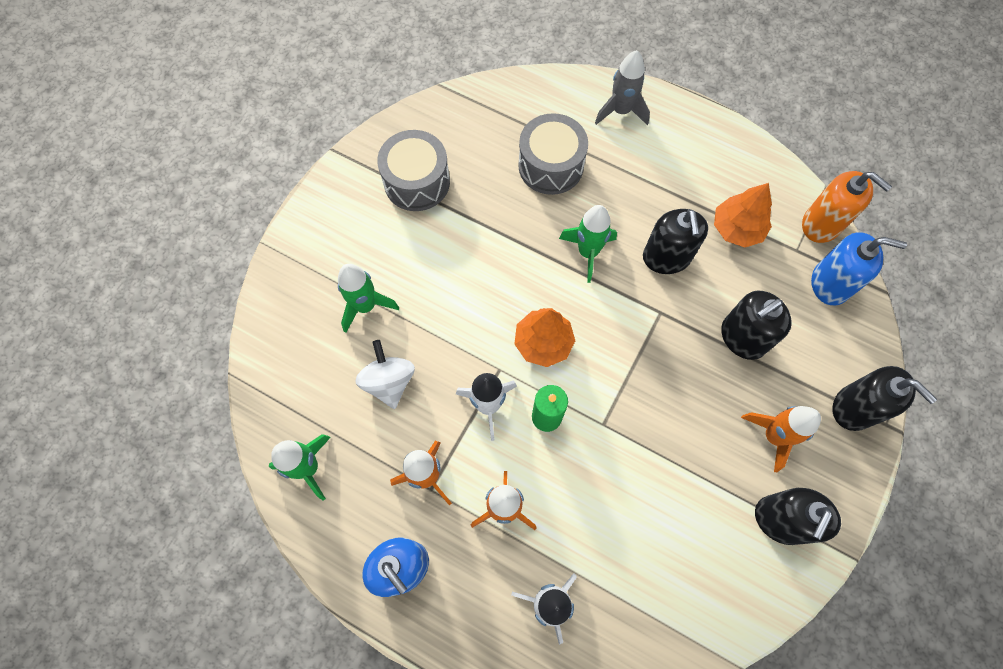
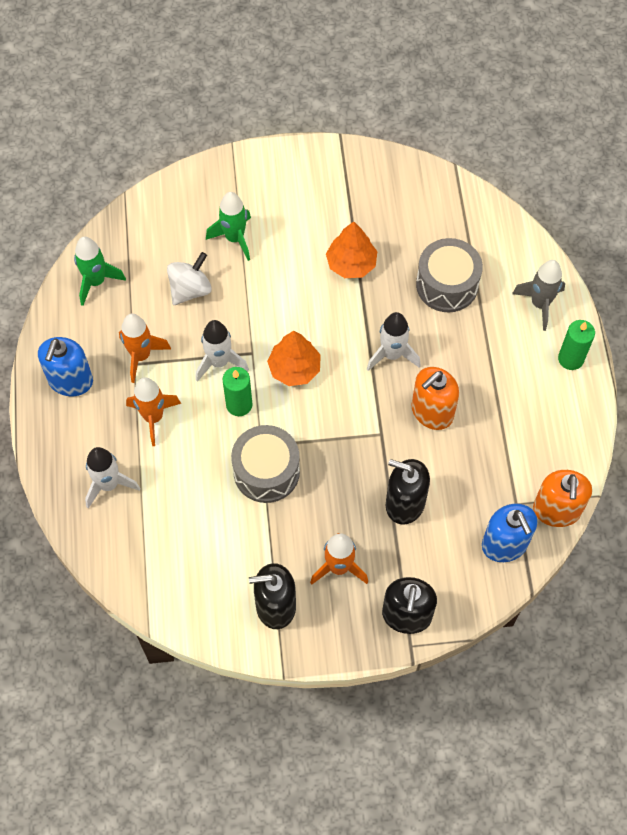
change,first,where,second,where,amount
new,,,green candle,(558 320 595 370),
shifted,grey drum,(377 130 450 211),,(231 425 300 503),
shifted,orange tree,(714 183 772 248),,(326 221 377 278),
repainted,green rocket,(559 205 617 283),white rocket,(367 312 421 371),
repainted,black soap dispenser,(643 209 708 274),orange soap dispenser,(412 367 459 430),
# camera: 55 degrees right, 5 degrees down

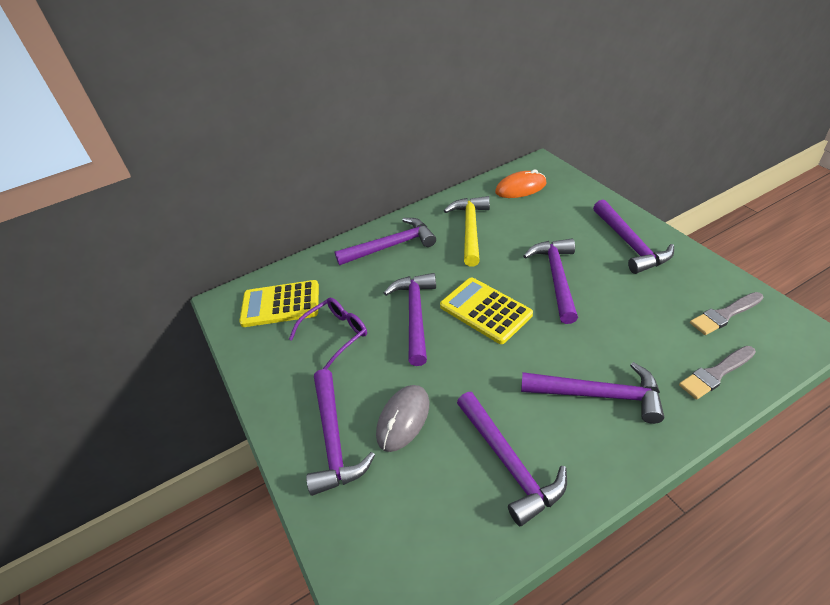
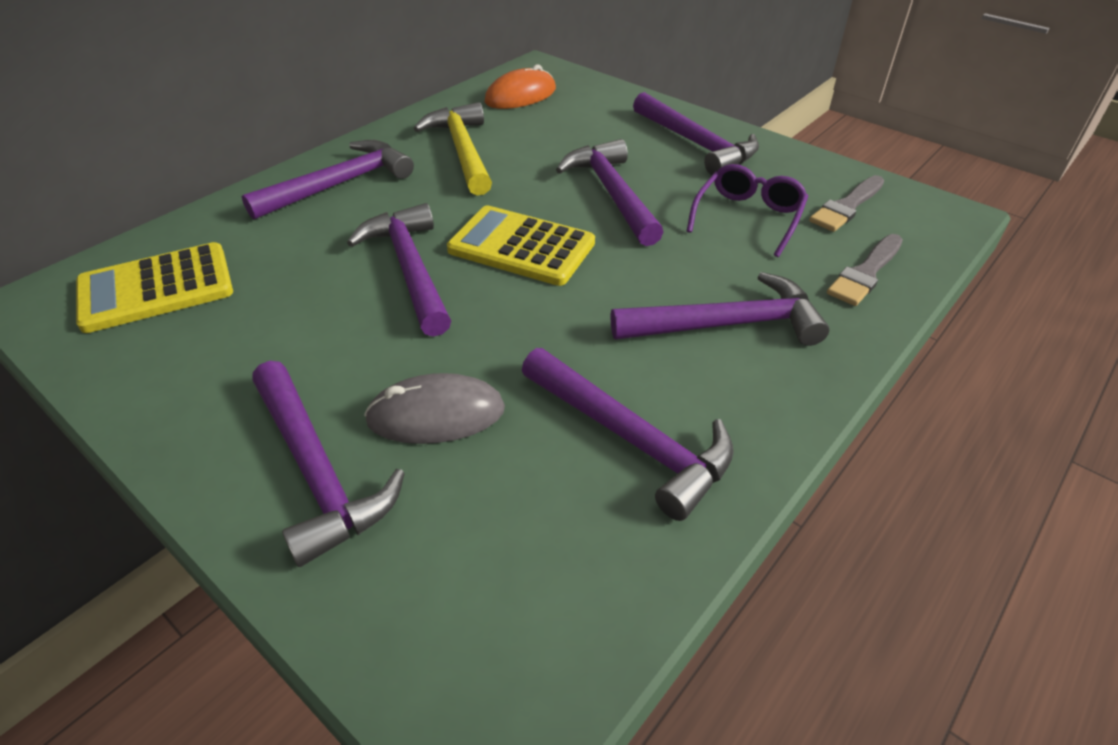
change,first,where,second,where,amount
shifted,purple glasses,(289 297 367 369),,(687 164 808 257),
rotated,grey mouse,(376 385 430 452),,(364 373 505 444),75 degrees clockwise
# camera: 25 degrees left, 0 degrees up

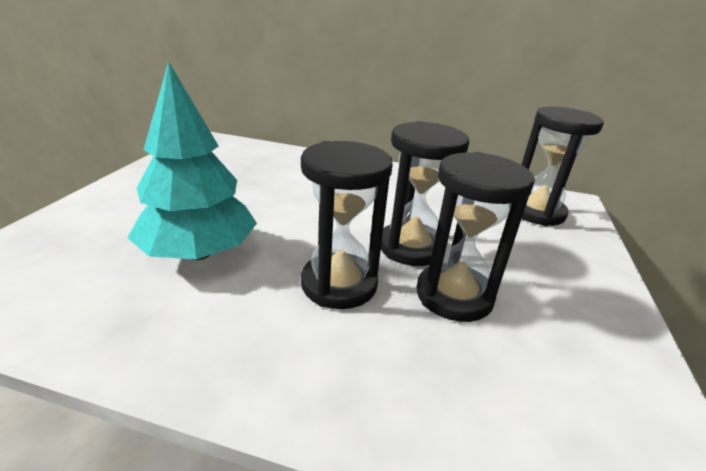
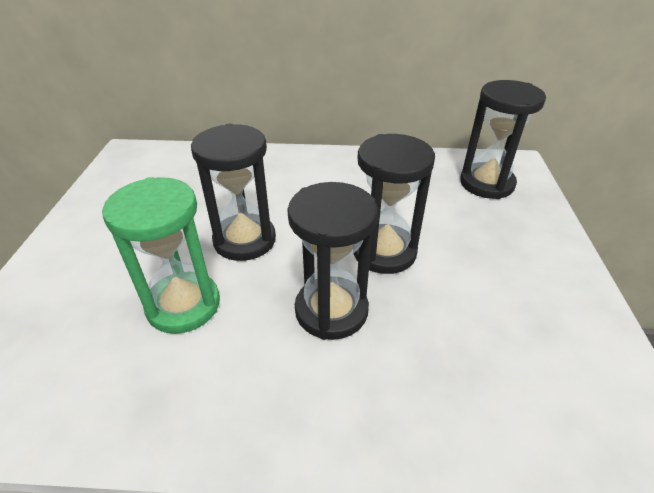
change,first,where,second,where,amount
shifted,black hourglass,(416 152 535 322),,(191 124 276 261),
swapped,turquoise tree,(127 61 257 260),green hourglass,(102 177 220 334),
# camera: 10 degrees left, 10 degrees up

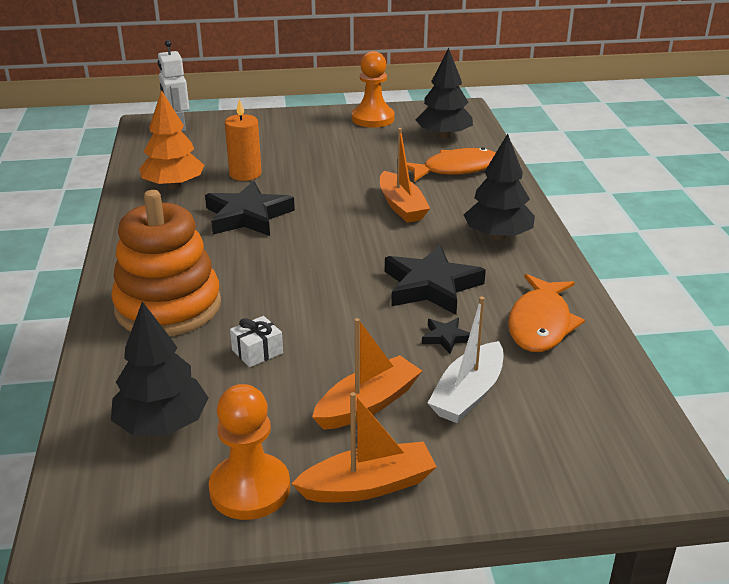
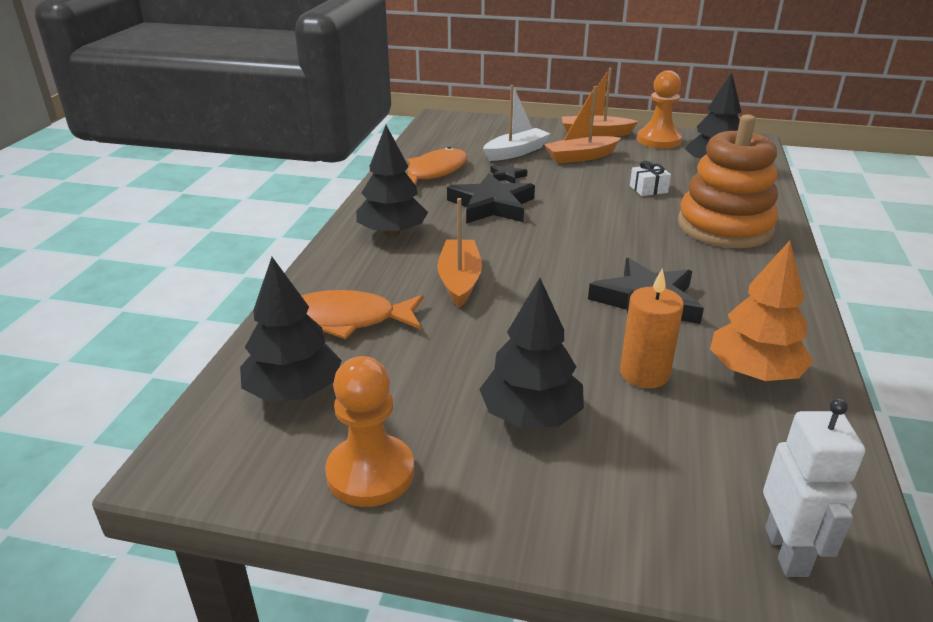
change,first,where,second,where,amount
new,,,black tree,(480 278 584 428),
# camera: 160 degrees left, 0 degrees up

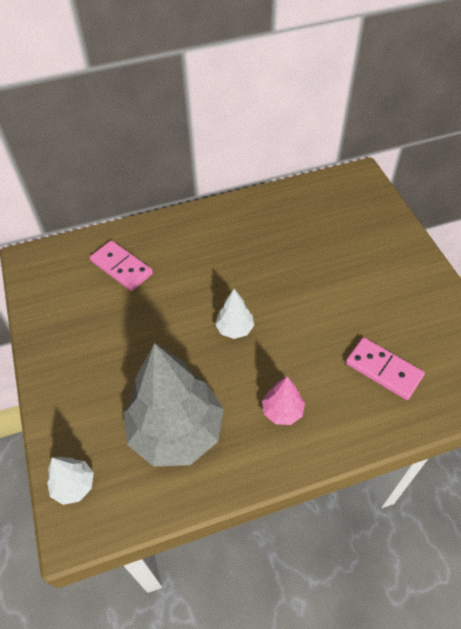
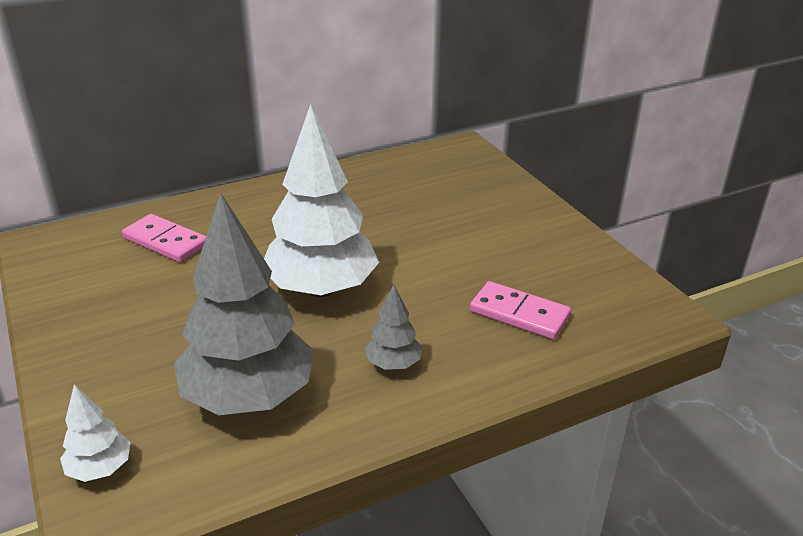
change,first,where,second,where,amount
repainted,pink tree,(262 376 305 425),grey tree,(364 285 422 370),
scaled,white tree,(215 289 254 339),,(264 104 379 297),x2.24
# camera: 10 degrees left, 20 degrees down

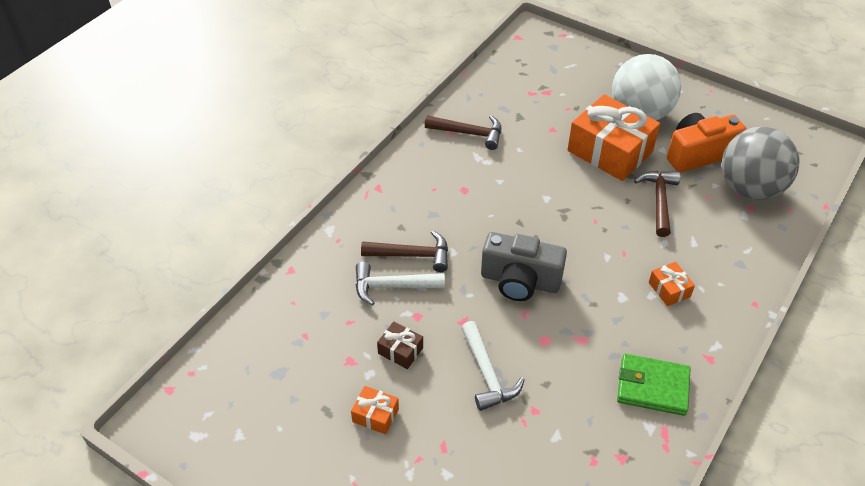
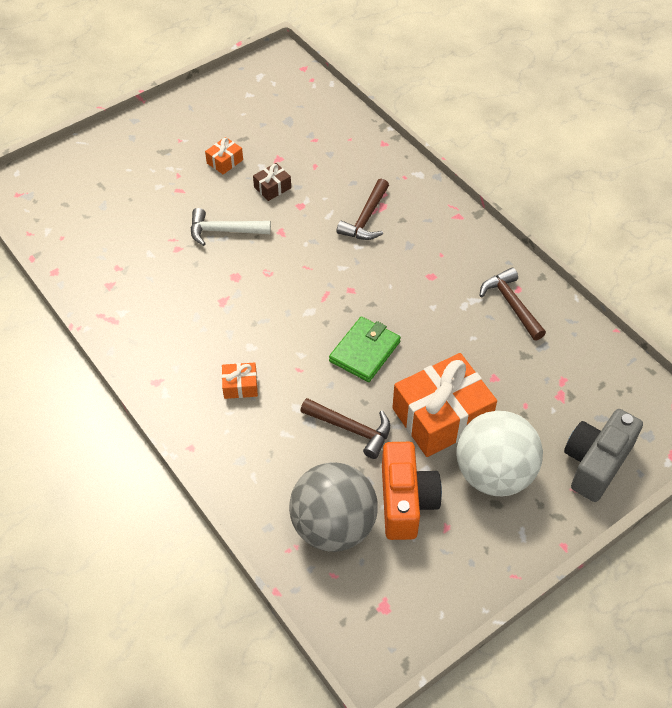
change,first,where,second,where,amount
gone,white hammer,(355 262 445 305),,,
shifted,grey camera,(481 232 567 301),,(564 409 643 502),
shifted,green wallet,(617 354 691 416),,(329 317 401 382),
rotated,brown hammer,(425 115 501 150),,(480 268 546 341),120 degrees clockwise
# camera: 110 degrees right, 5 degrees up

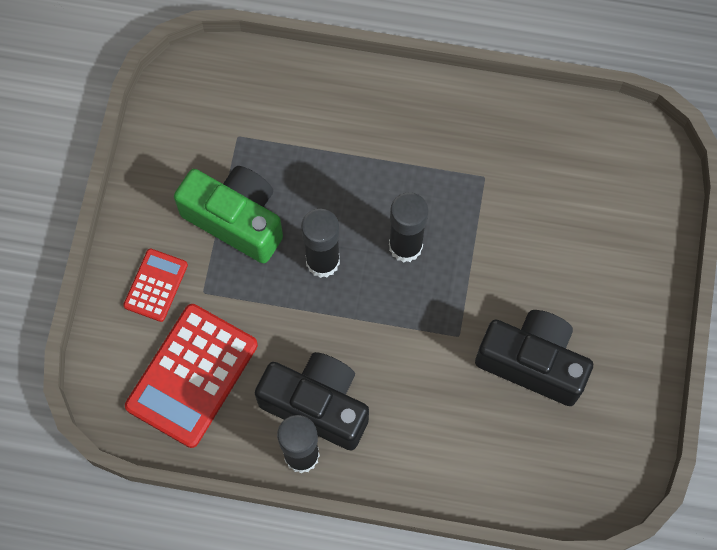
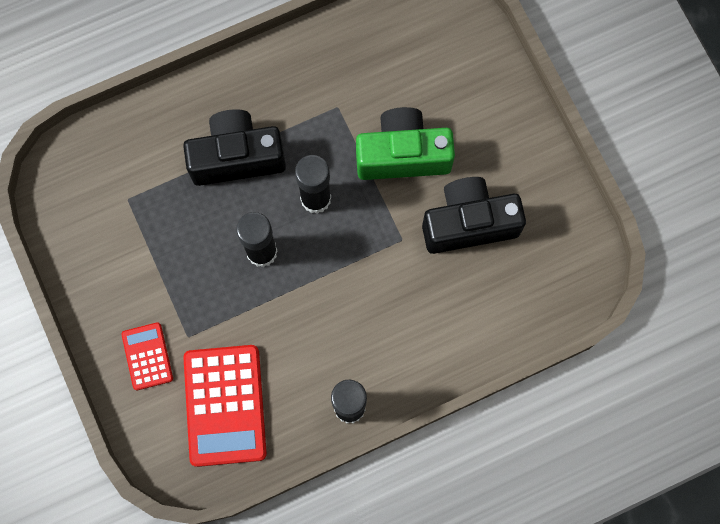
change,first,where,second,where,amount
shifted,green camera,(174 166 283 263),,(356 107 455 180),
shifted,black camera,(255 352 369 451),,(183 109 286 186),
# camera: 35 degrees left, 5 degrees up

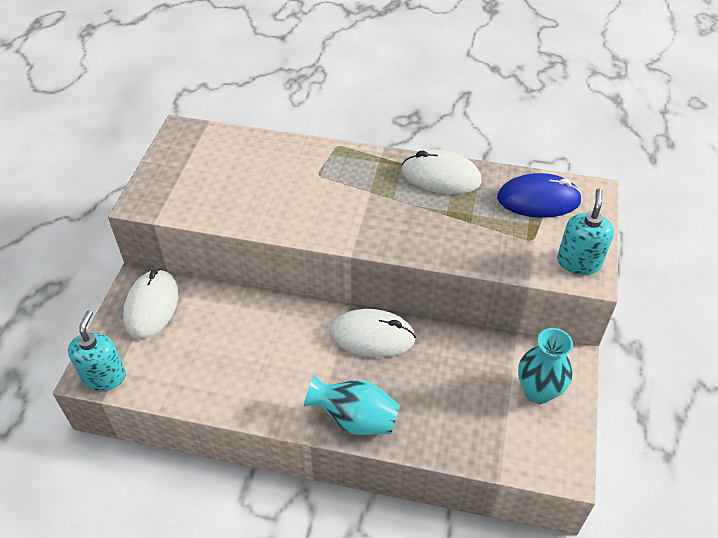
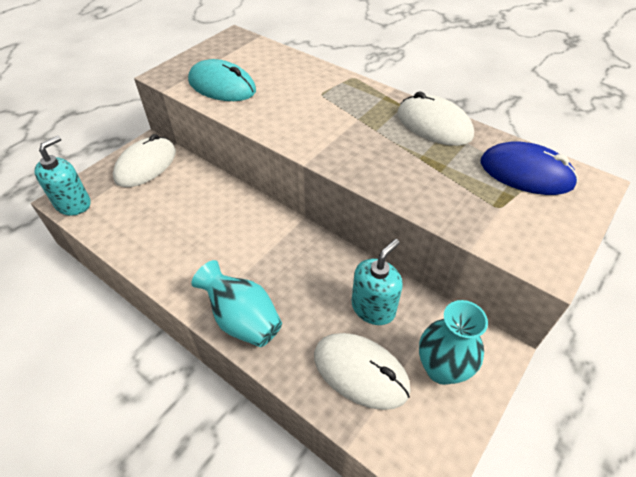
change,first,where,second,where,amount
new,,,turquoise mouse,(188 59 256 101),
shifted,white mouse,(330 309 416 357),,(314 333 411 410),
shifted,turquoise soap dispenser,(557 189 614 275),,(352 239 403 325),
# camera: 25 degrees right, 0 degrees up

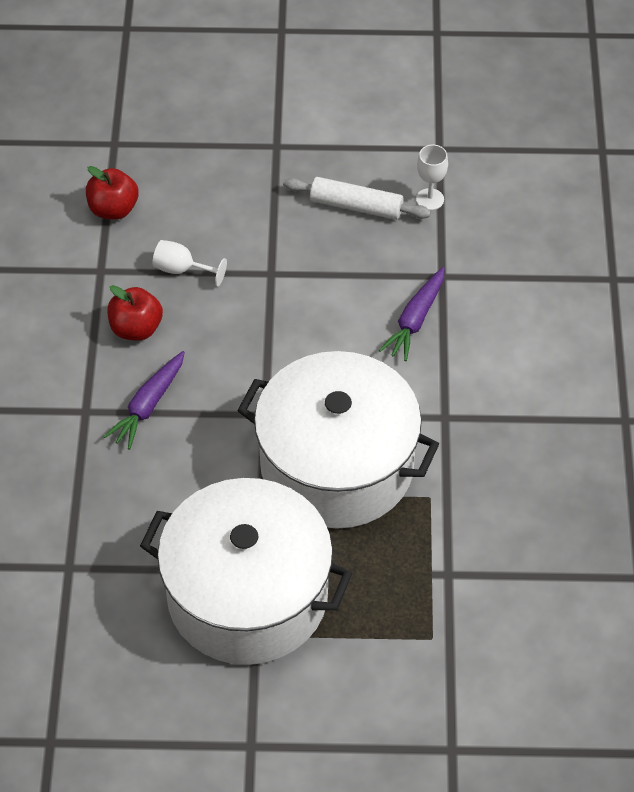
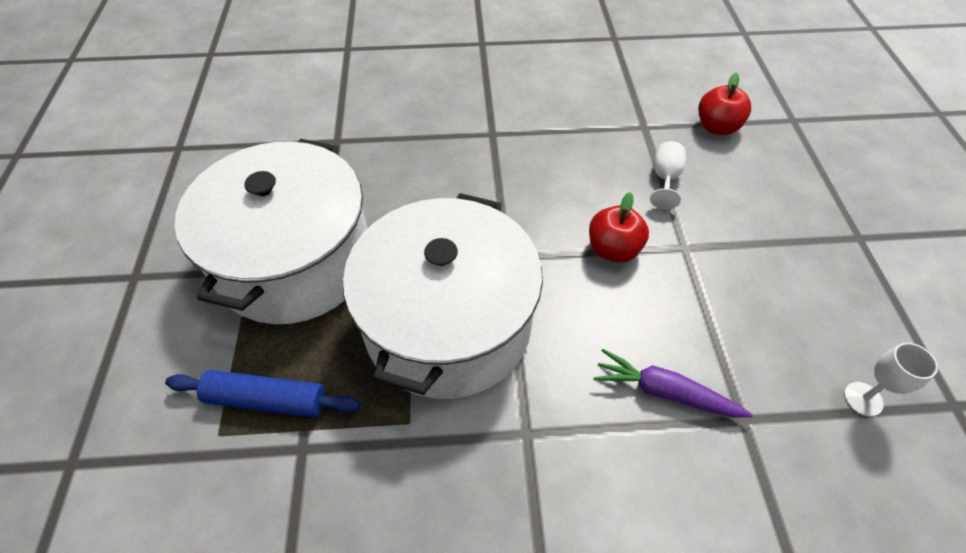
change,first,where,second,where,amount
gone,purple carrot,(103 351 185 450),,,
gone,white rolling pin,(283 177 431 220),,,
new,,,blue rolling pin,(165 370 360 418),
shifted,red apple,(107 285 163 341),,(589 192 649 263),
# camera: 85 degrees right, 0 degrees up

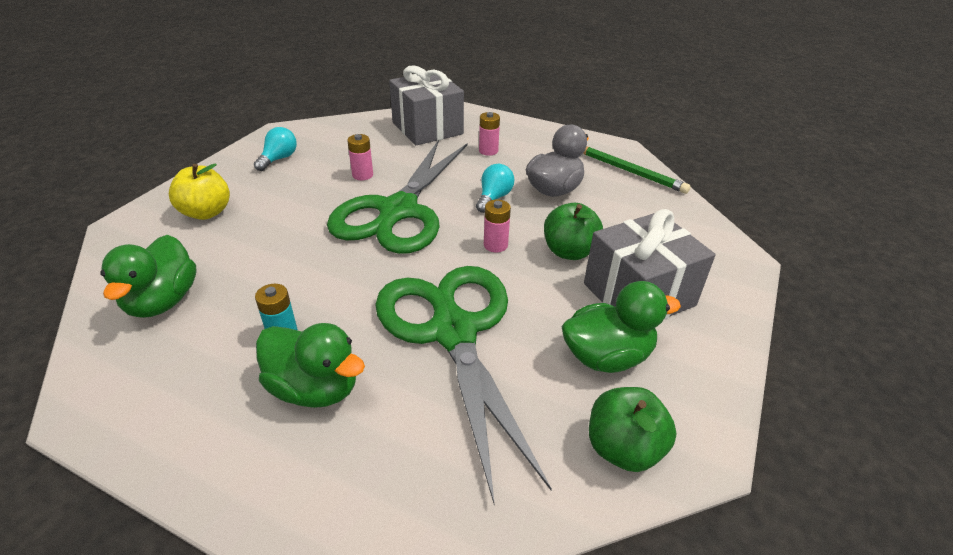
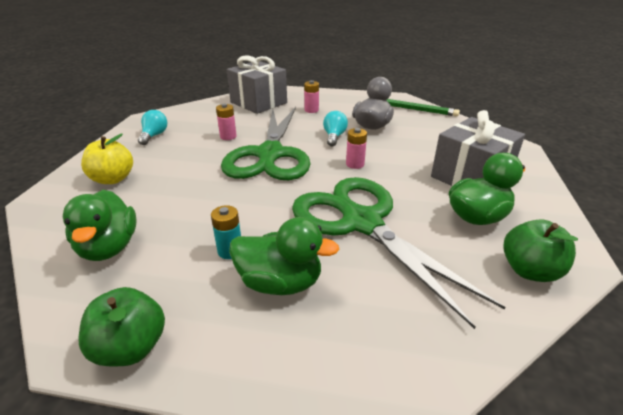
change,first,where,second,where,amount
shifted,green apple,(544 203 603 260),,(78 287 165 366),
# camera: 15 degrees left, 5 degrees down

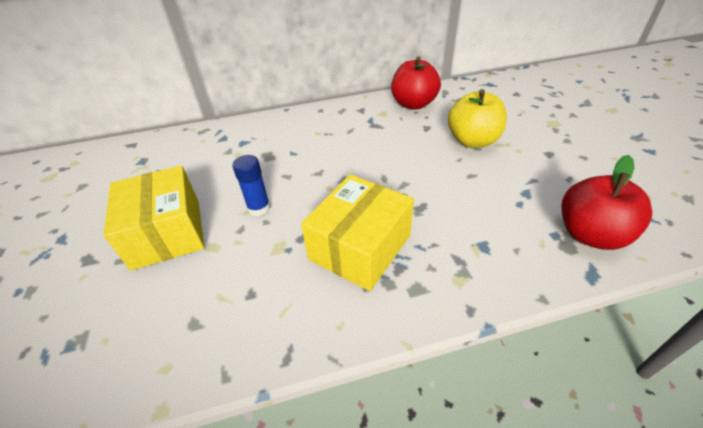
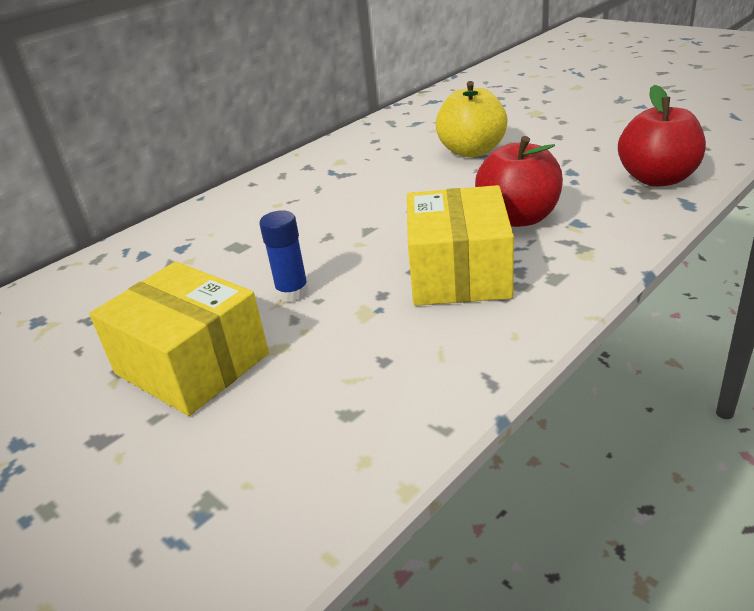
change,first,where,second,where,amount
shifted,red apple,(391 56 441 110),,(475 136 563 227),
# camera: 30 degrees left, 10 degrees down

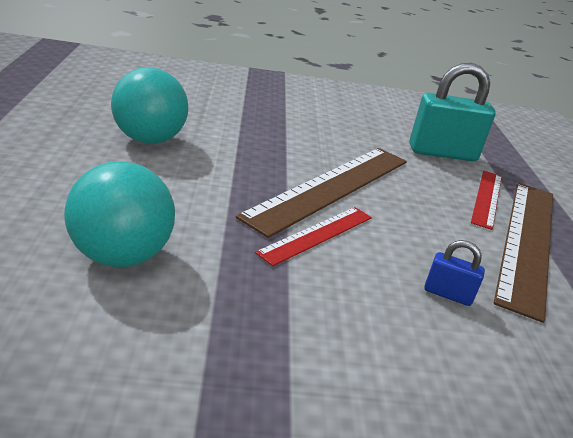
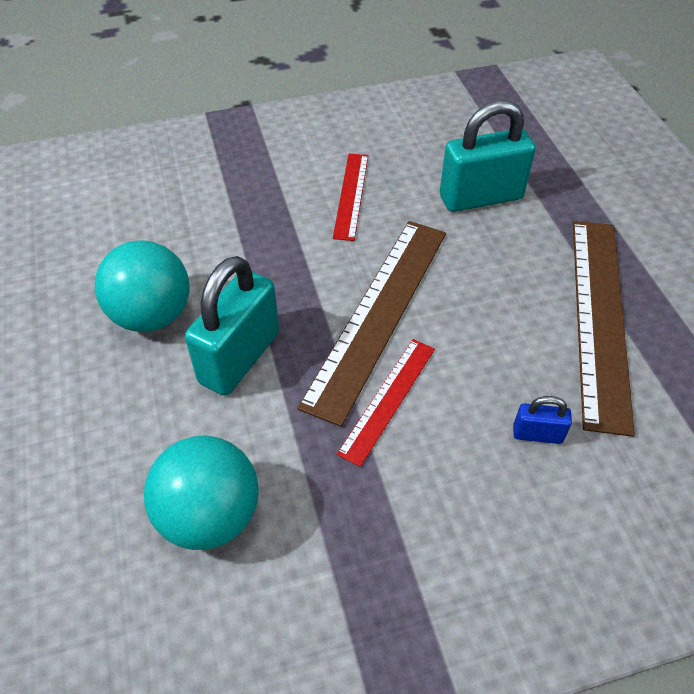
change,first,where,second,where,amount
new,,,turquoise padlock,(185 256 279 396),
shifted,red ruler,(471 171 502 230),,(333 154 368 241),
# camera: 10 degrees left, 20 degrees up

